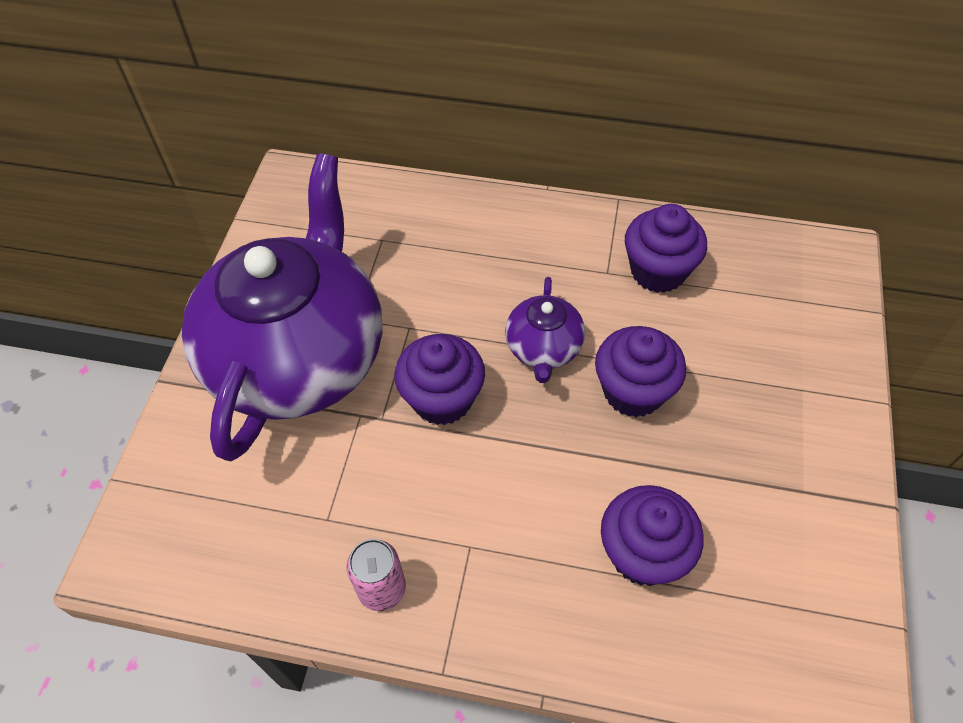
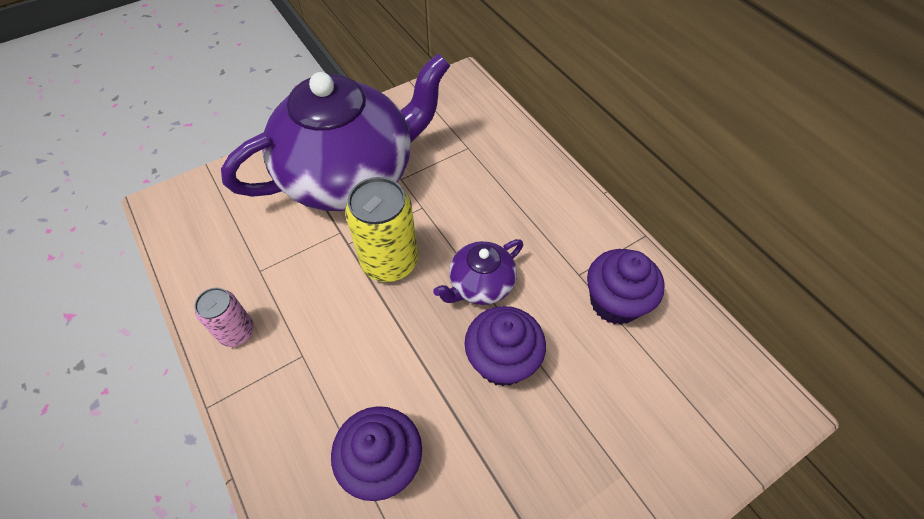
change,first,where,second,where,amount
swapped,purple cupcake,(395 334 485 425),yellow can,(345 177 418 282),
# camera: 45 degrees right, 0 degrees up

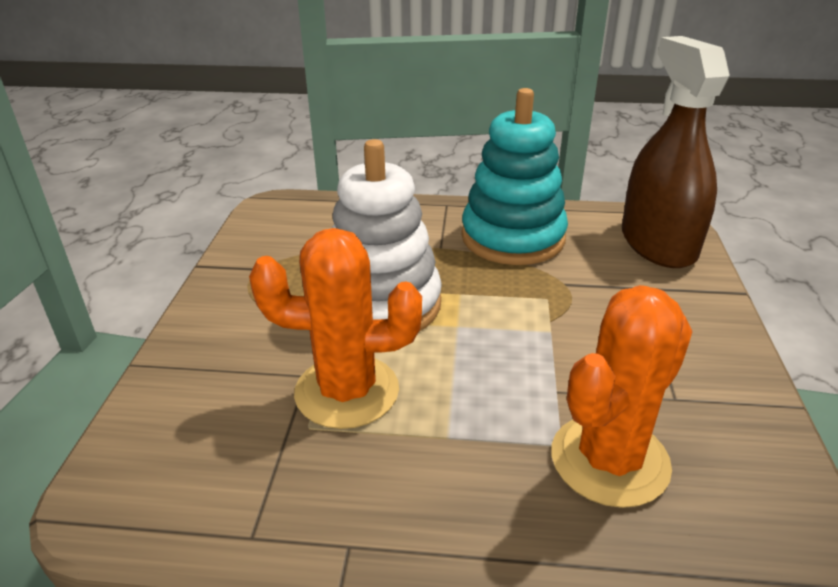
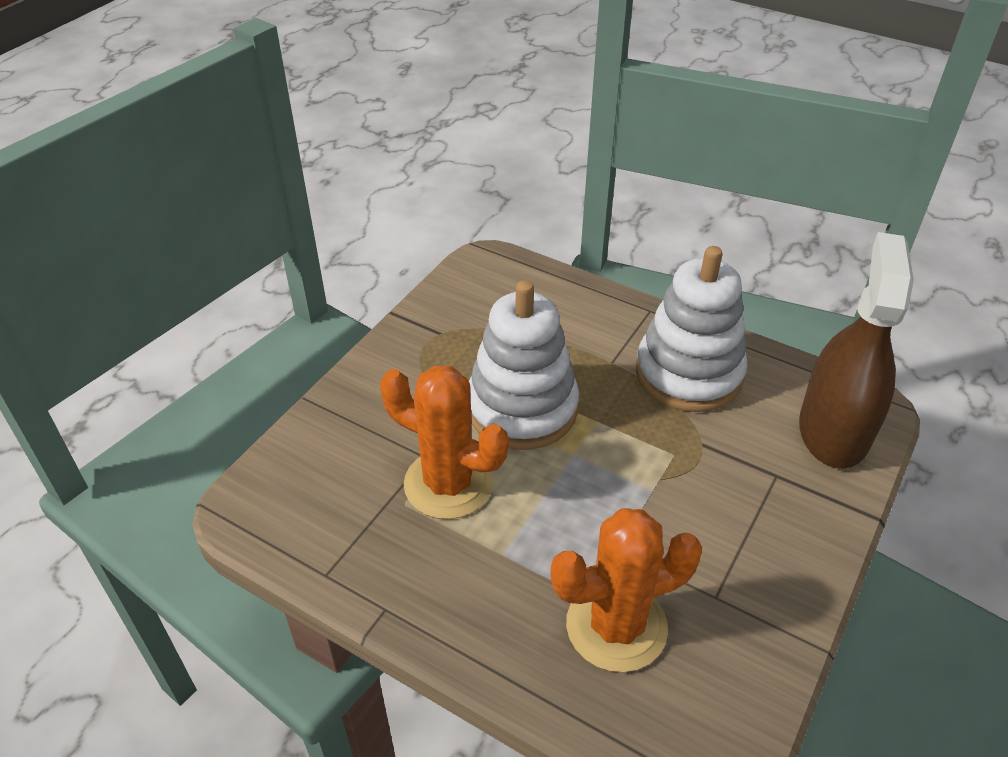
change,first,where,second,where,amount
repainted,turquoise stacking toy,(461 88 568 265),white stacking toy,(636 246 748 412),
# camera: 25 degrees right, 10 degrees up

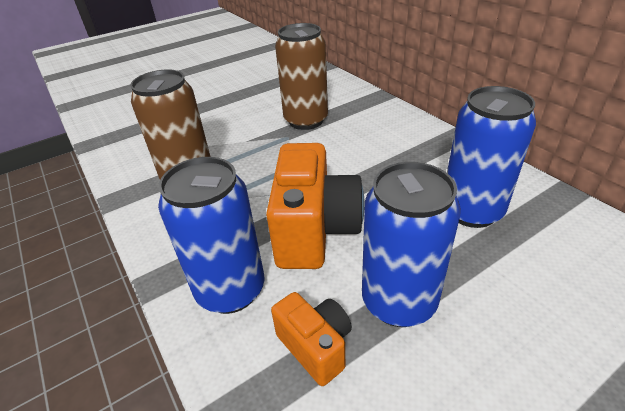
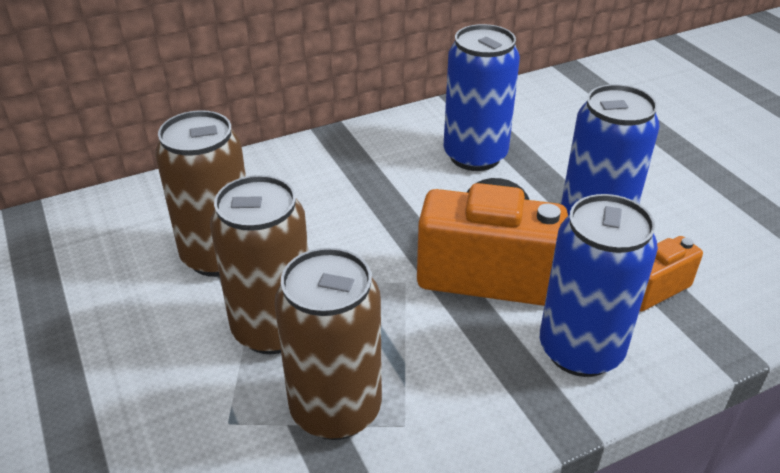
change,first,where,second,where,amount
new,,,brown can,(210 175 308 354),
# camera: 85 degrees left, 0 degrees up

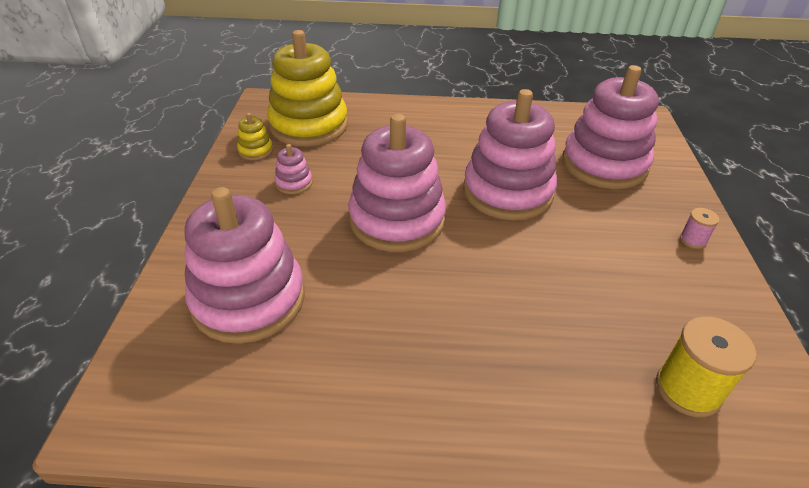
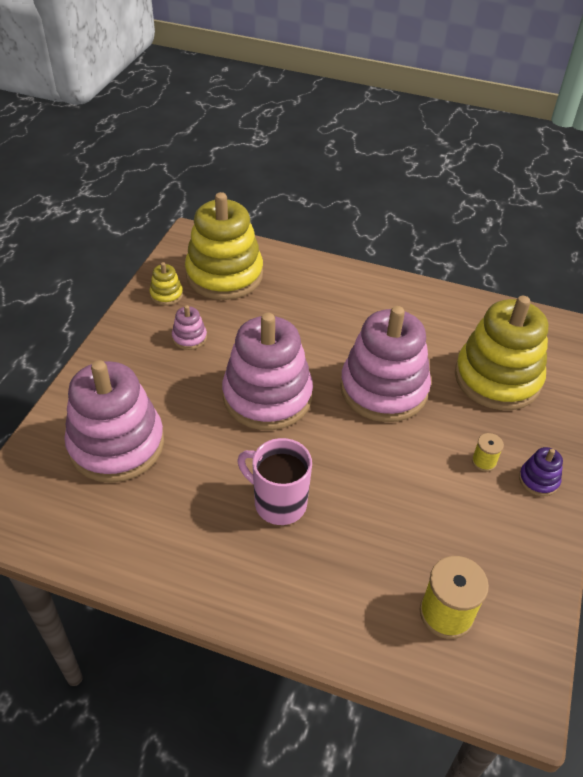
change,first,where,second,where,amount
new,,,pink mug,(237 438 312 525),
new,,,yellow spool,(472 433 504 472),
swapped,pink spool,(680 208 719 249),purple stacking toy,(519 447 563 496),
repainted,pink stacking toy,(563 65 659 189),yellow stacking toy,(455 296 548 410),
# camera: 15 degrees right, 5 degrees up

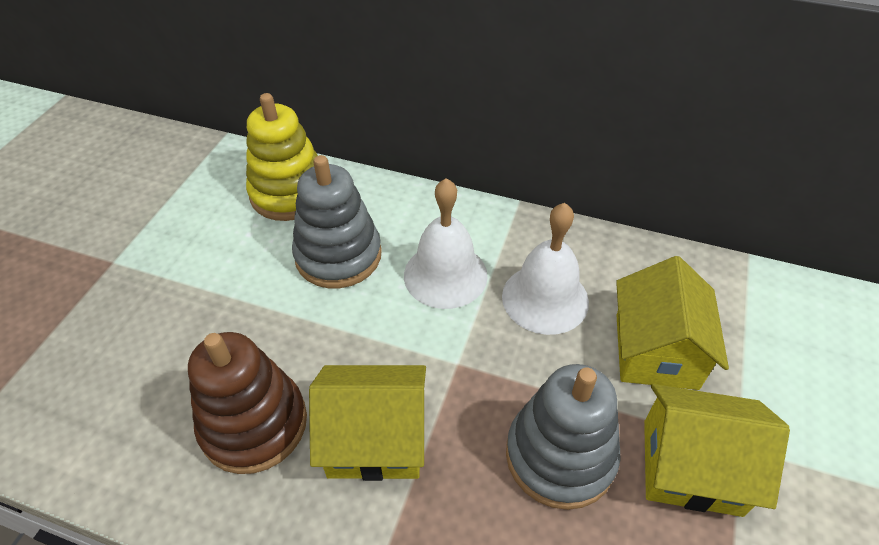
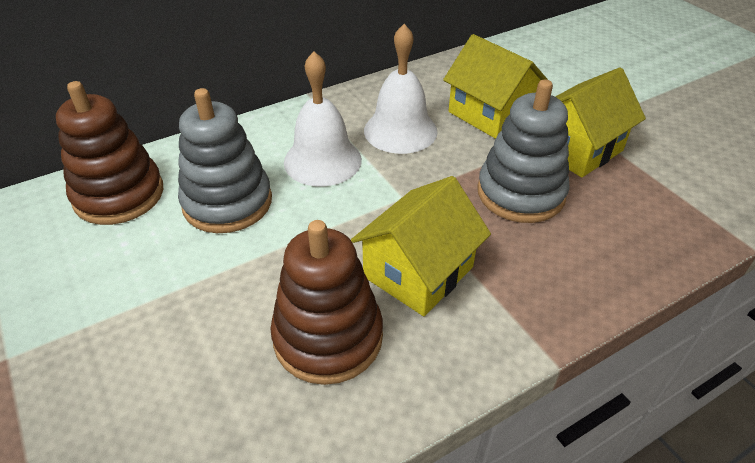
change,first,where,second,where,amount
repainted,yellow stacking toy,(246 93 318 221),brown stacking toy,(56 81 163 225),
# camera: 50 degrees left, 5 degrees down

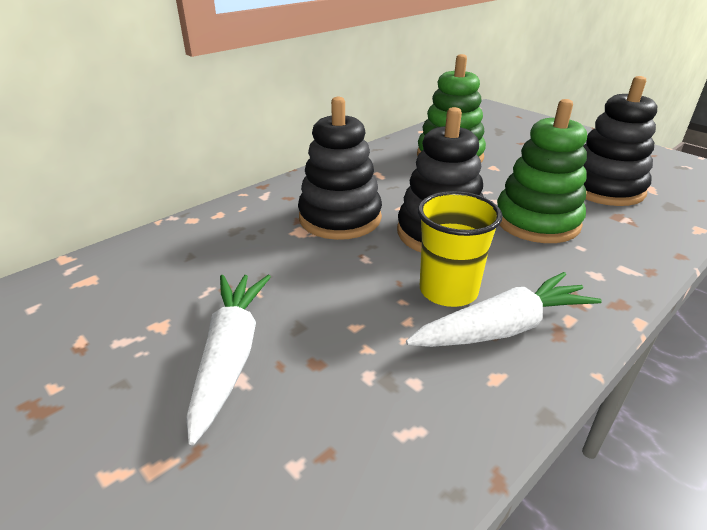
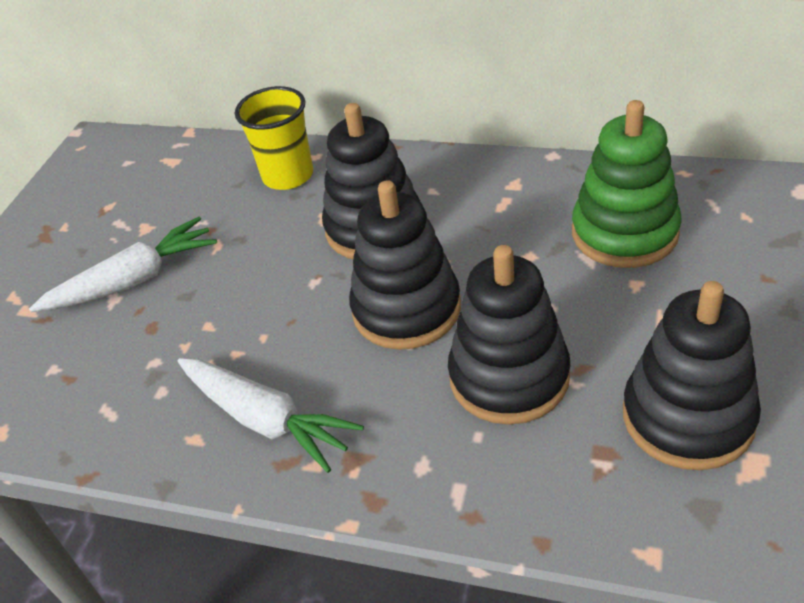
change,first,where,second,where,amount
shifted,yellow cup,(418 191 502 307),,(235 86 313 190),
repainted,green stacking toy,(497 99 587 243),black stacking toy,(448 245 570 425),
# camera: 65 degrees right, 10 degrees up

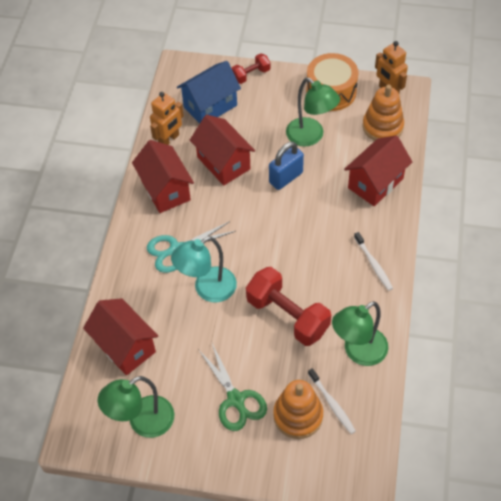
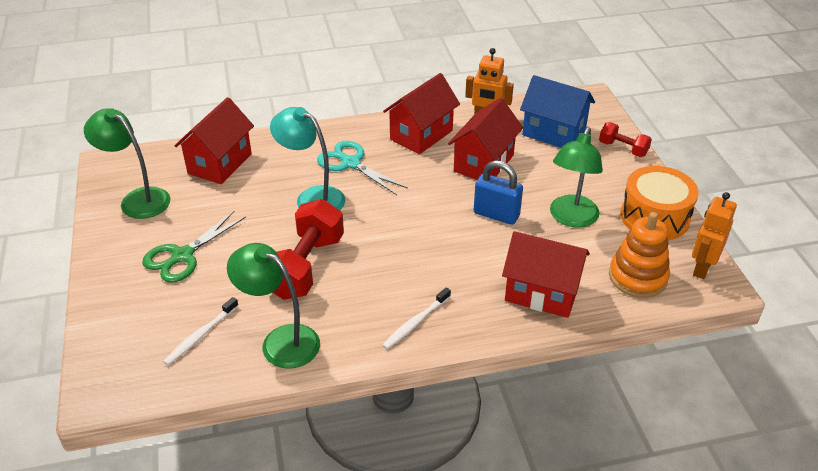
change,first,where,second,where,amount
gone,orange stacking toy,(273 380 323 439),,,
# camera: 65 degrees right, 15 degrees down

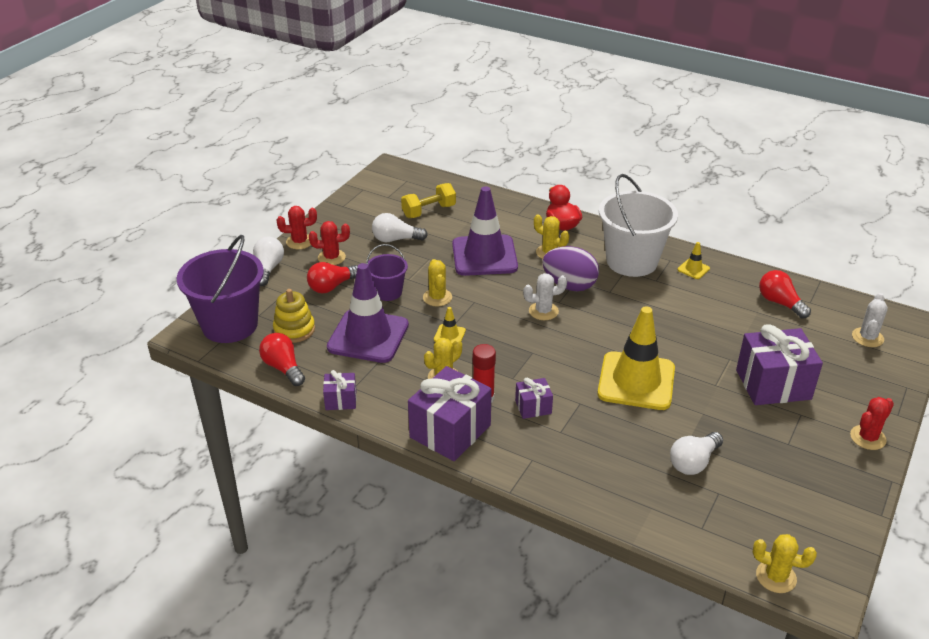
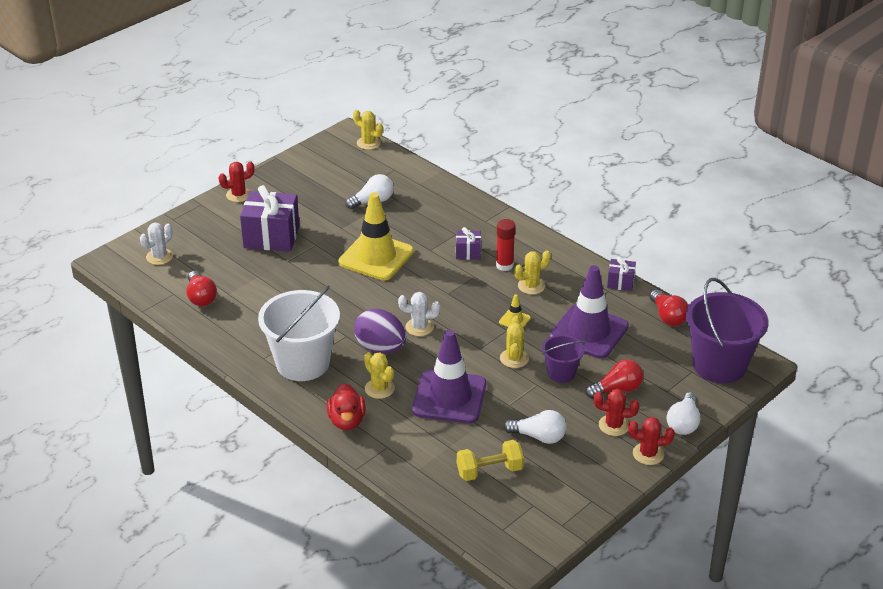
change,first,where,second,where,amount
gone,yellow stacking toy,(273 289 315 343),,,
gone,purple gift,(408 366 492 461),,,
gone,yellow traffic cone,(677 242 710 279),,,
# camera: 165 degrees left, 0 degrees up

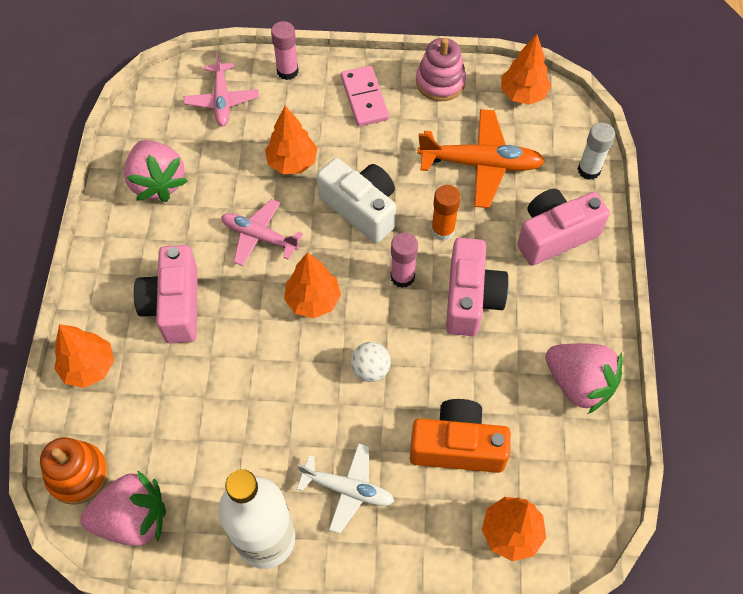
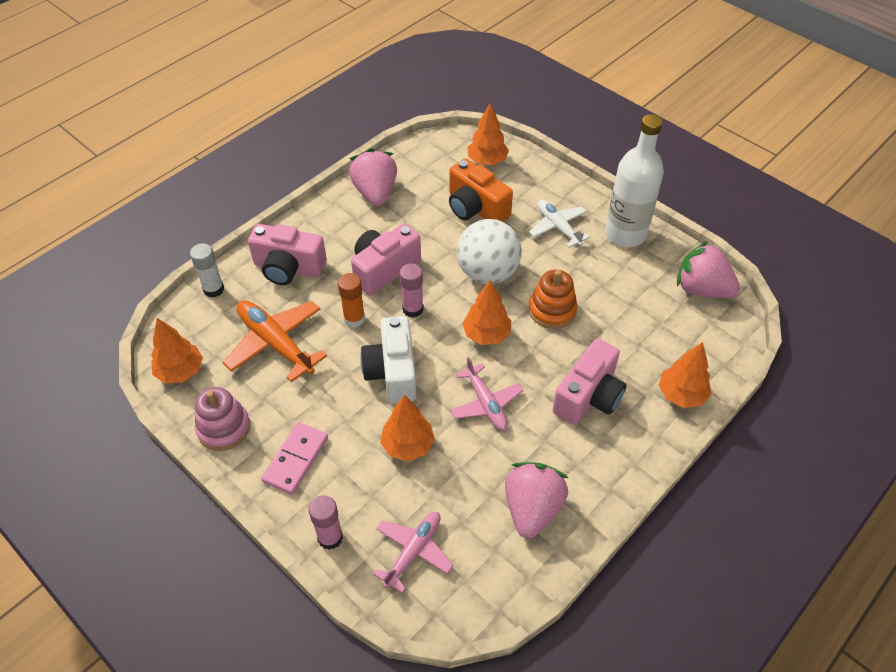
change,first,where,second,where,amount
shifted,orange stacking toy,(40 437 109 505),,(529 270 578 329),
scaled,white ball,(351 342 391 382),,(457 219 522 284),x2.01
# camera: 140 degrees left, 10 degrees down

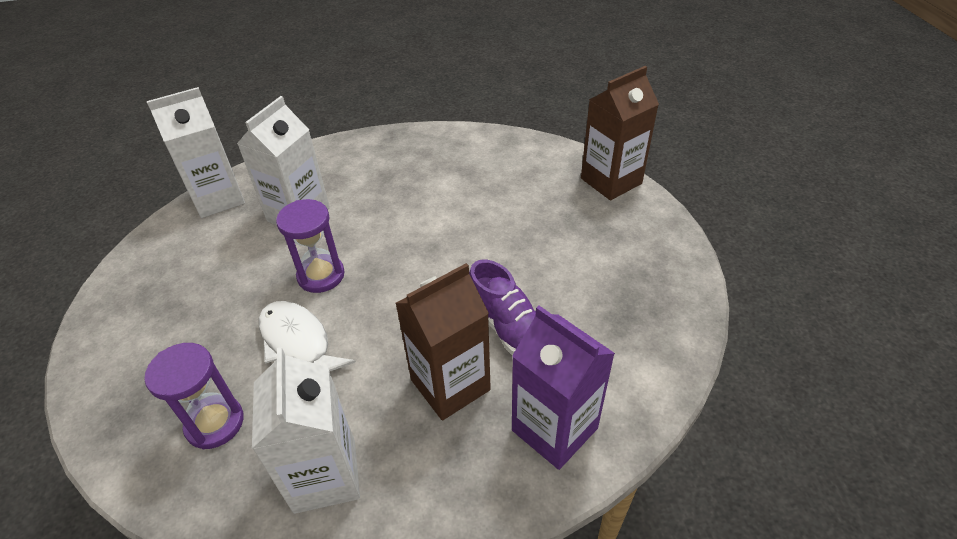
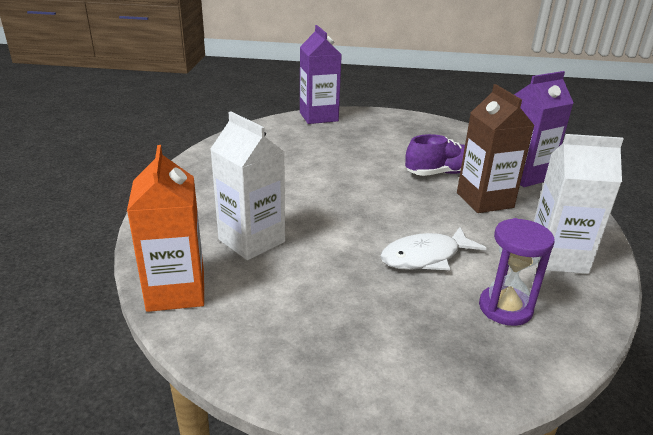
change,first,where,second,where,amount
gone,purple hourglass,(276 199 345 293),,,
repainted,white carton,(147 87 245 218),orange carton,(127 145 204 312),
repainted,brown carton,(581 66 659 200),purple carton,(300 25 342 124),
# camera: 75 degrees left, 15 degrees down

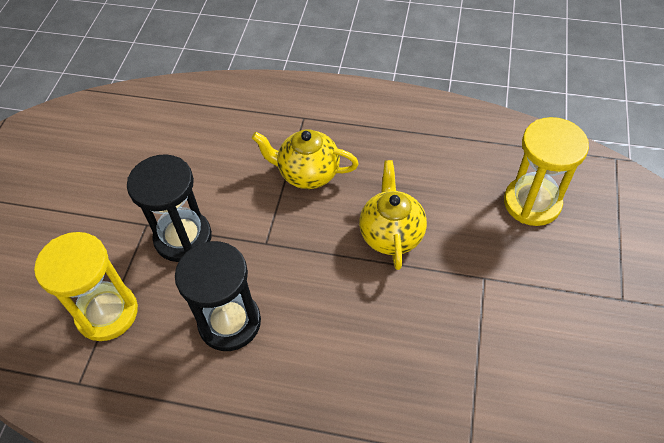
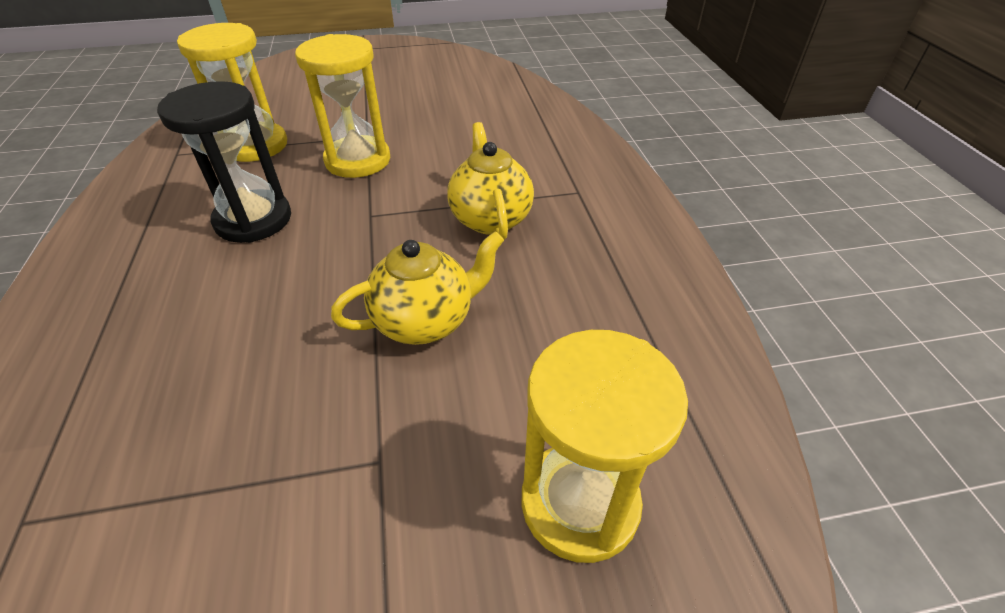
change,first,where,second,where,amount
repainted,black hourglass,(127 154 212 262),yellow hourglass,(295 34 390 178),
# camera: 65 degrees right, 10 degrees down

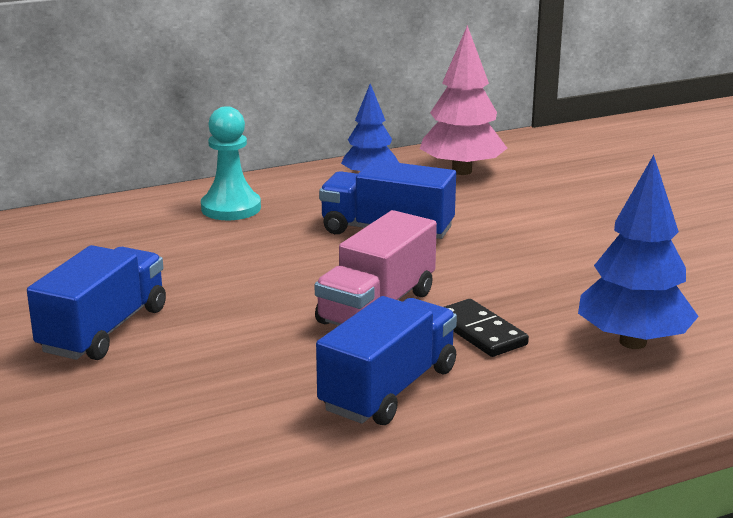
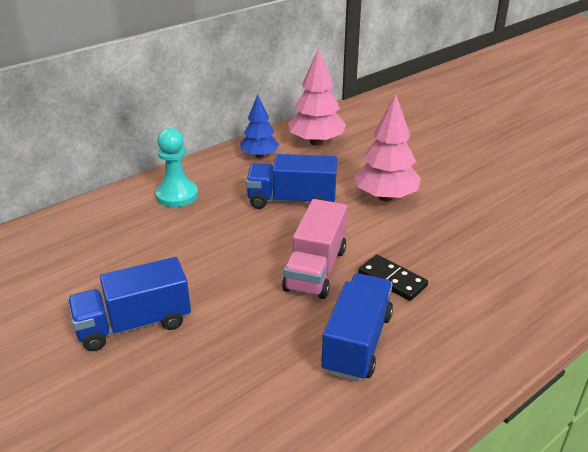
change,first,where,second,where,amount
gone,blue tree,(578 155 699 349),,,
new,,,pink tree,(354 94 421 201),
rotated,blue truck,(27 245 166 360),,(68 257 191 351),120 degrees counterclockwise
# camera: 15 degrees left, 10 degrees up

